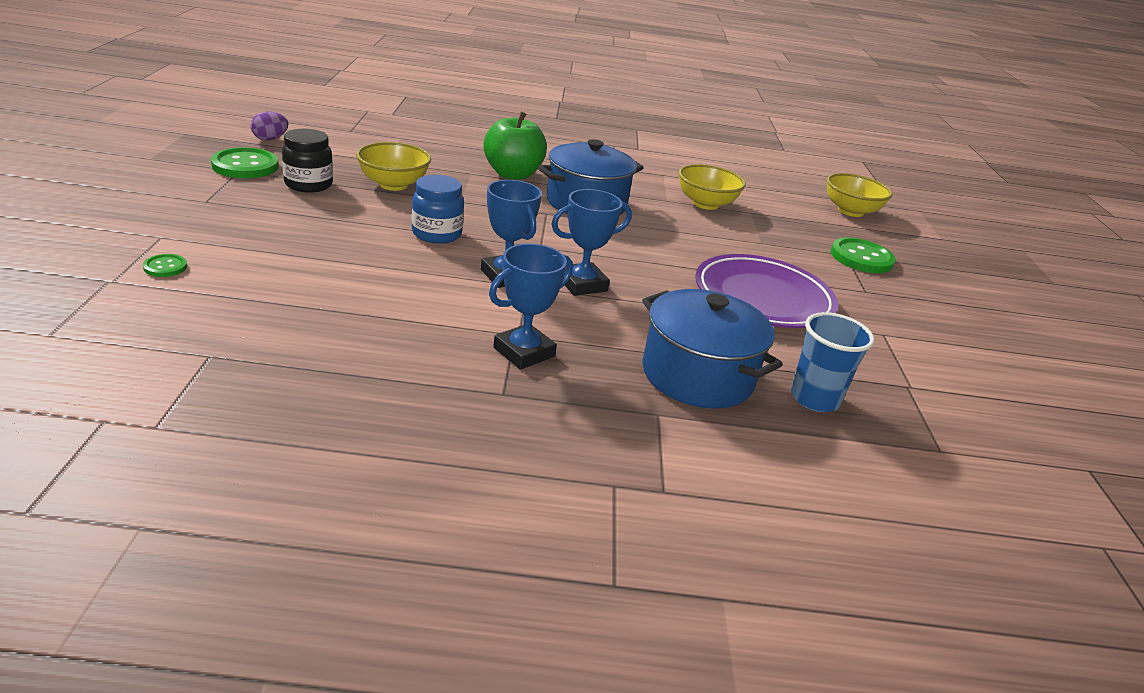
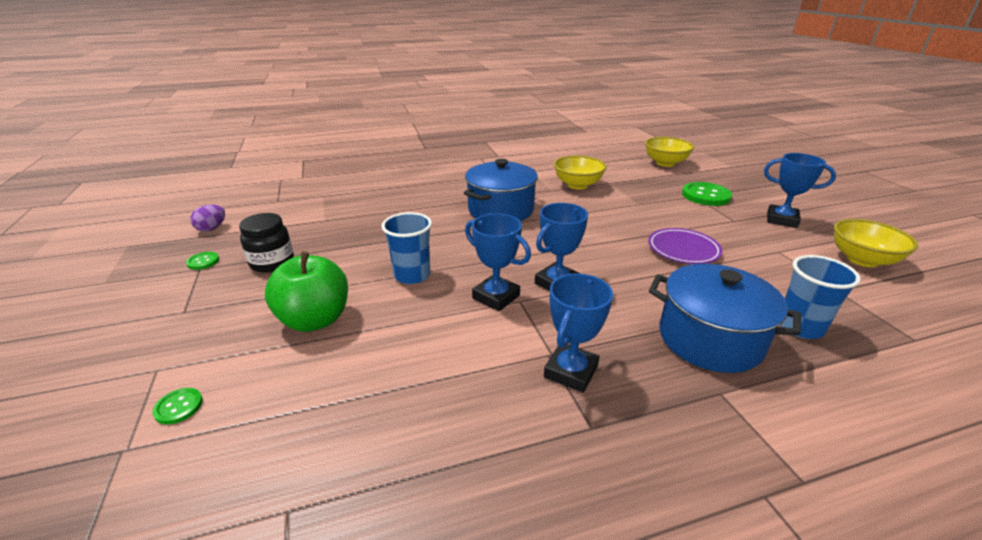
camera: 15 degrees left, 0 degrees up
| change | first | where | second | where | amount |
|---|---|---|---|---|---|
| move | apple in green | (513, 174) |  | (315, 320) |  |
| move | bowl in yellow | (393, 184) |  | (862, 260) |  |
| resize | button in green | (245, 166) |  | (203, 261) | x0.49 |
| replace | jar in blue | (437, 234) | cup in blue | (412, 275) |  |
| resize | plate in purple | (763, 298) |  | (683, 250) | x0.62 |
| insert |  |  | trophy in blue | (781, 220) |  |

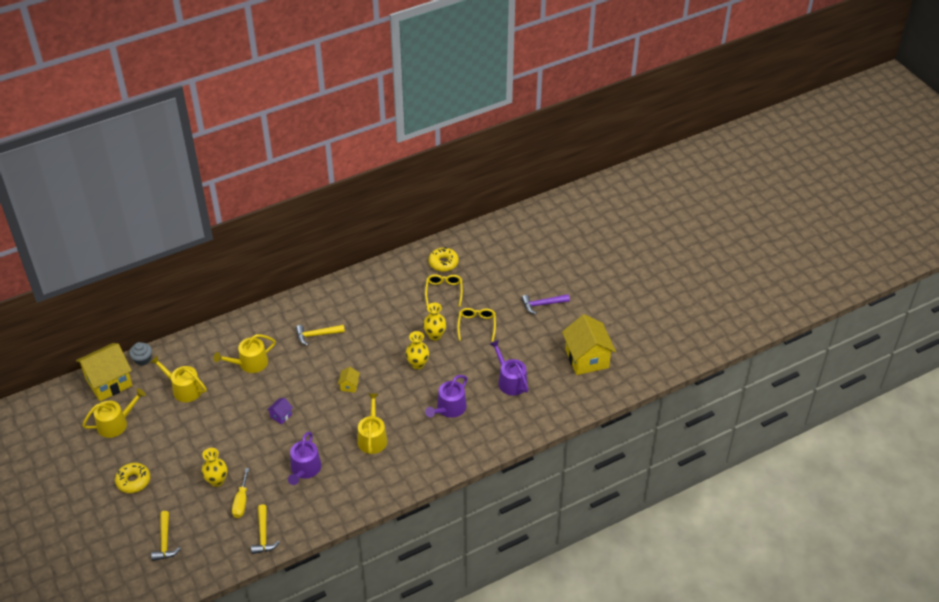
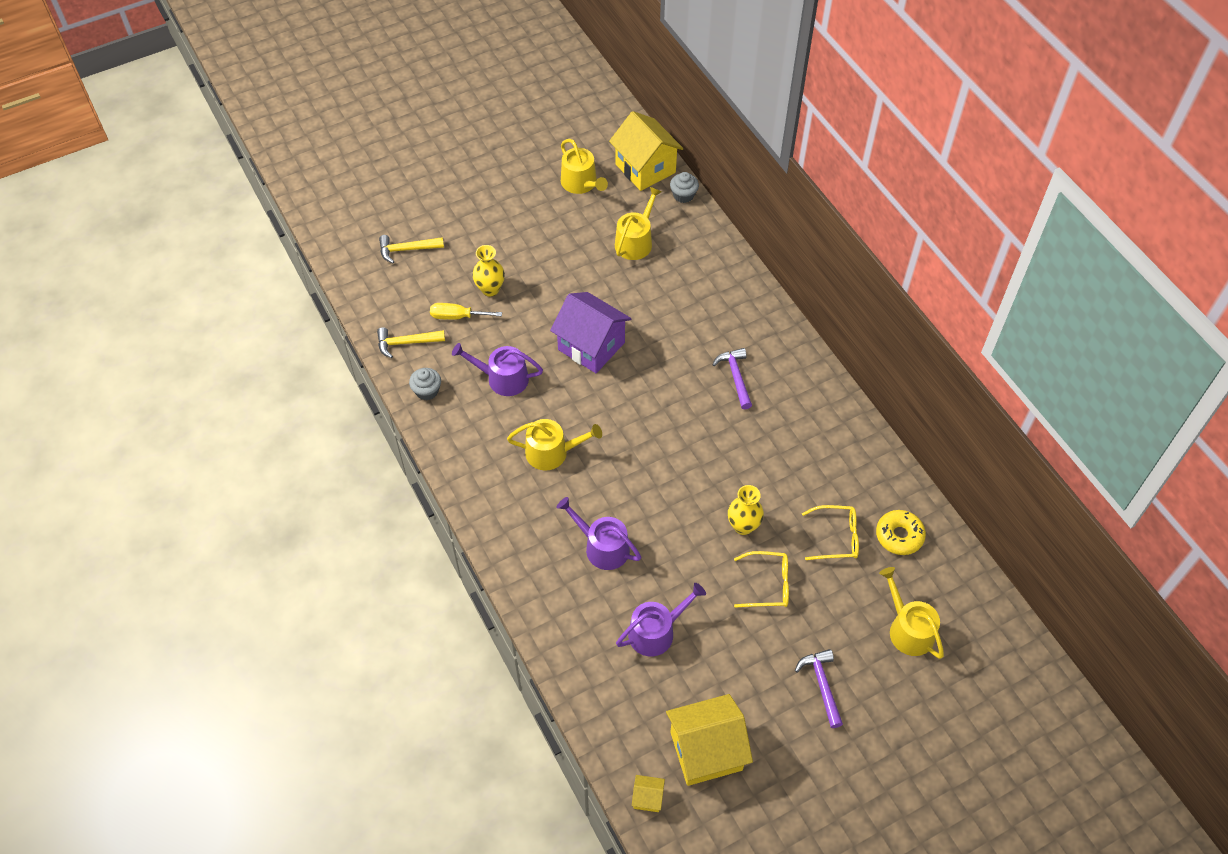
camera: 90 degrees right, 10 degrees up
| change | first | where | second | where | amount |
|---|---|---|---|---|---|
| recolor | hammer in yellow | (317, 335) | hammer in purple | (736, 377) |  |
| delete | vase in yellow | (417, 364) |  |  |  |
| move | watering can in yellow | (249, 363) |  | (908, 629) |  |
| move | house in yellow | (349, 385) |  | (647, 798) |  |
| resize | house in purple | (281, 416) |  | (591, 346) | x2.32 |
| delete | donut in yellow | (133, 481) |  |  |  |
| insert |  |  | cupcake in grey | (427, 391) |  |

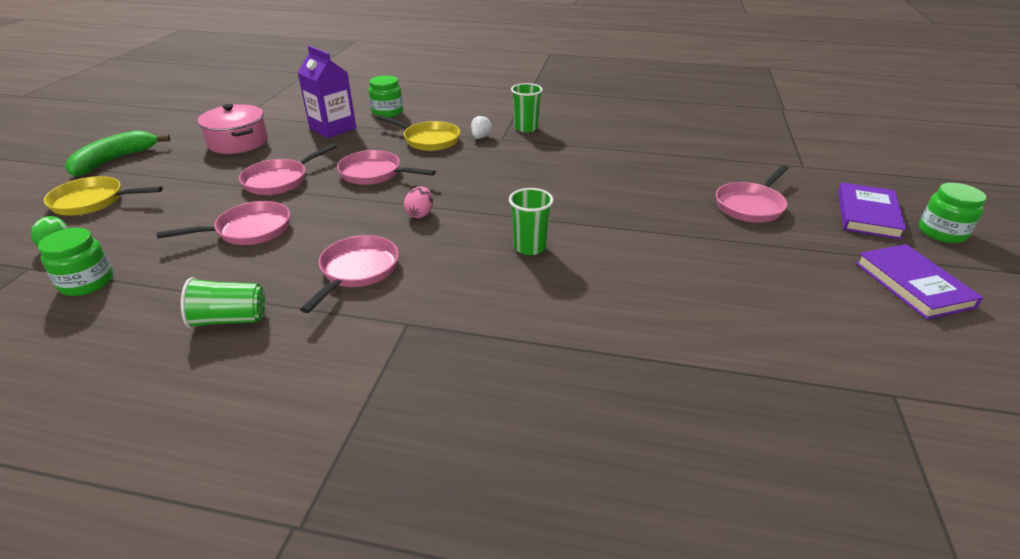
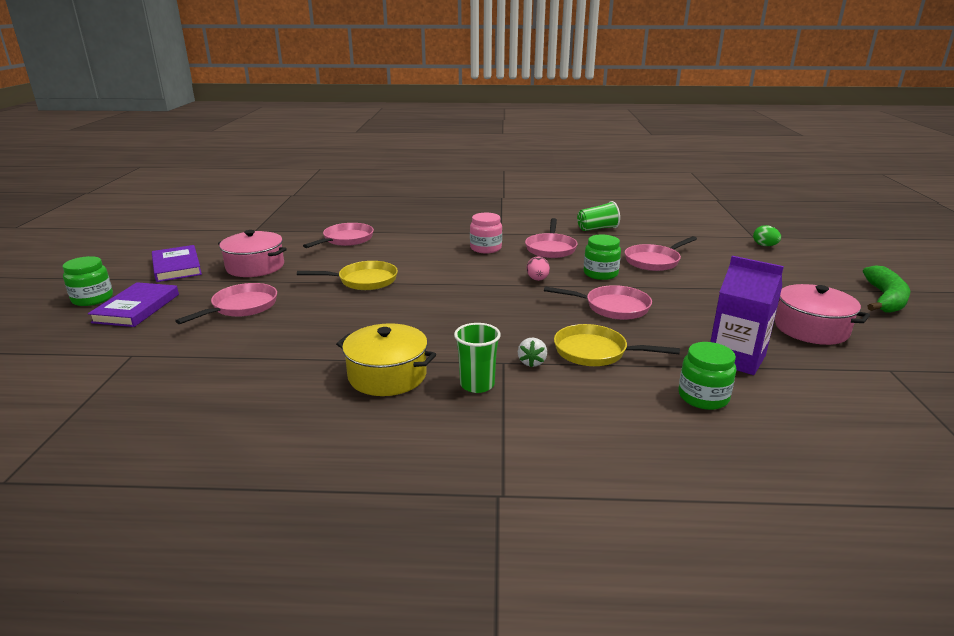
camera: 170 degrees right, 10 degrees down
| change | first | where | second | where | amount |
|---|---|---|---|---|---|
| move | pan in pink | (279, 180) |  | (346, 240) |  |
| move | pan in yellow | (93, 201) |  | (364, 281) |  |
| delete | cup in green | (529, 247) |  |  |  |
| move | jar in green | (87, 282) |  | (600, 274) |  |
| insert |  |  | jar in pink | (485, 248) |  |
| insert |  |  | pot in pink | (255, 267) |  |
| insert |  |  | pot in yellow | (387, 375) |  |

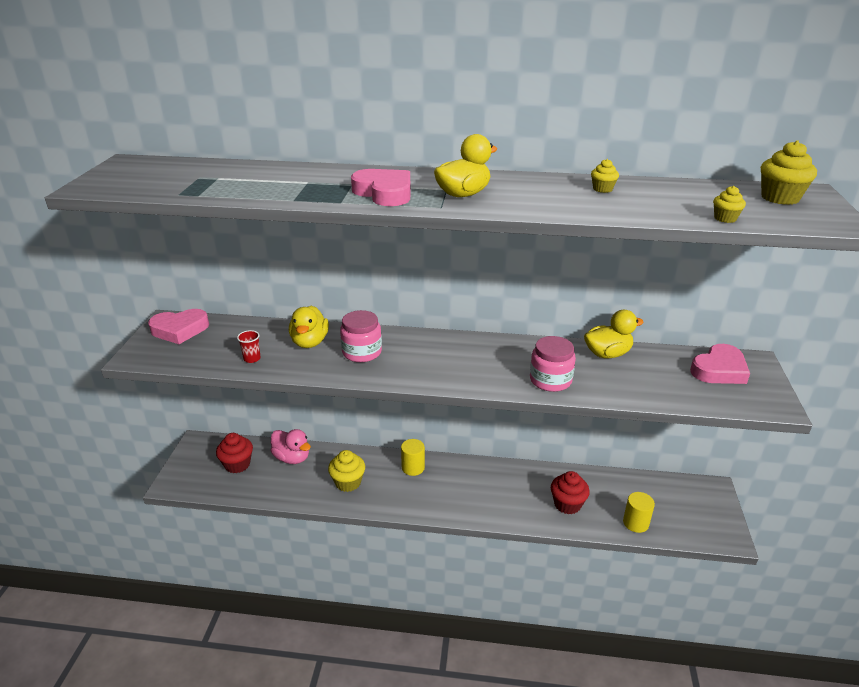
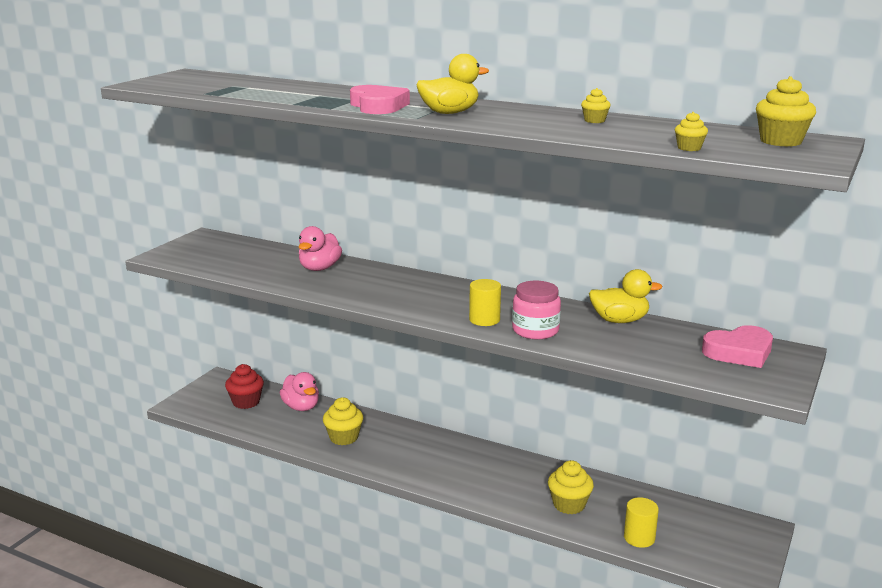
camera: 20 degrees right, 10 degrees down
| change | first | where | second | where | amount |
|---|---|---|---|---|---|
| recolor | duck in yellow | (310, 342) | duck in pink | (319, 268) |  |
| delete | heart in pink | (180, 330) |  |  |  |
| delete | jar in pink | (362, 352) |  |  |  |
| delete | cup in red | (252, 359) |  |  |  |
| move | cylinder in yellow | (413, 467) |  | (484, 320) |  |
| recolor | cupcake in red | (567, 504) | cupcake in yellow | (569, 504) |  |

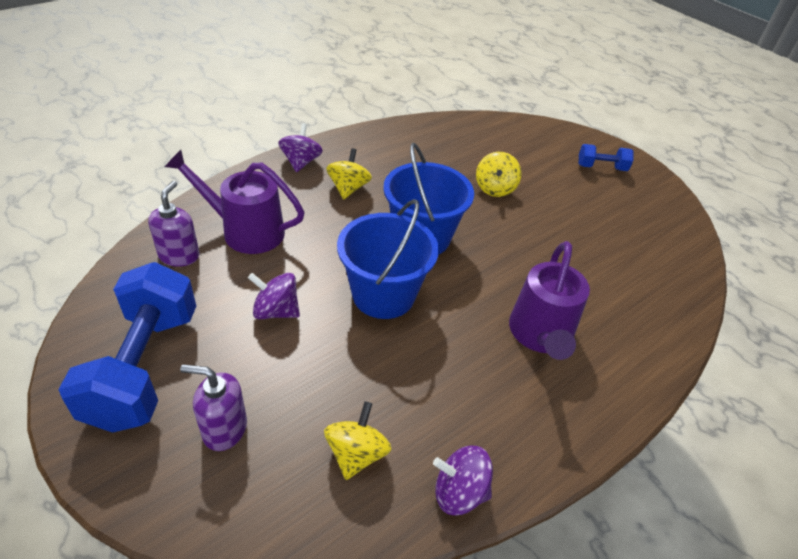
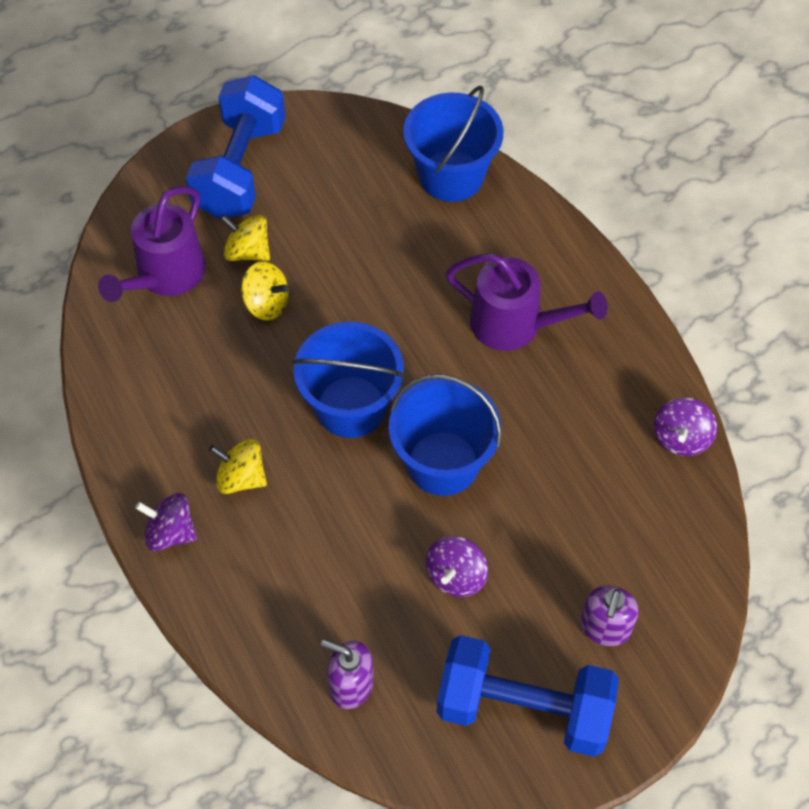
camera: 75 degrees left, 15 degrees up
| change | first | where | second | where | amount |
|---|---|---|---|---|---|
| resize | dumbbell in blue | (601, 167) |  | (240, 169) | x2.10 |
| move | watering can in purple | (245, 231) |  | (165, 276) |  |
| move | spinning top in yellow | (356, 454) |  | (247, 251) |  |
| insert |  |  | bucket in blue | (451, 176) |  |

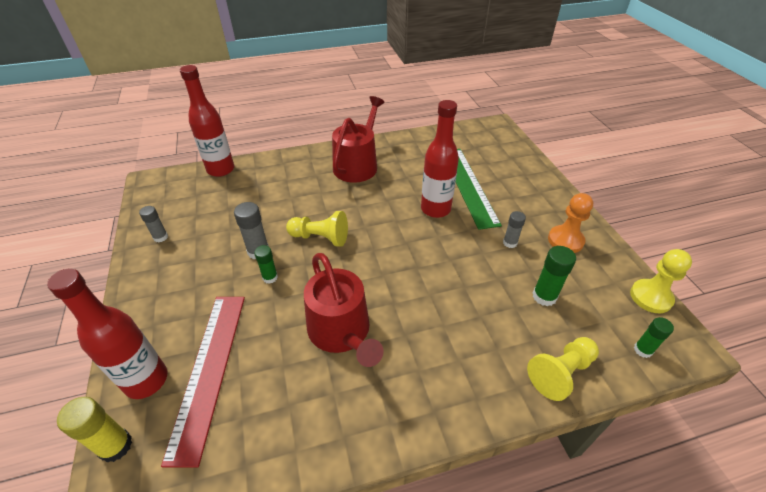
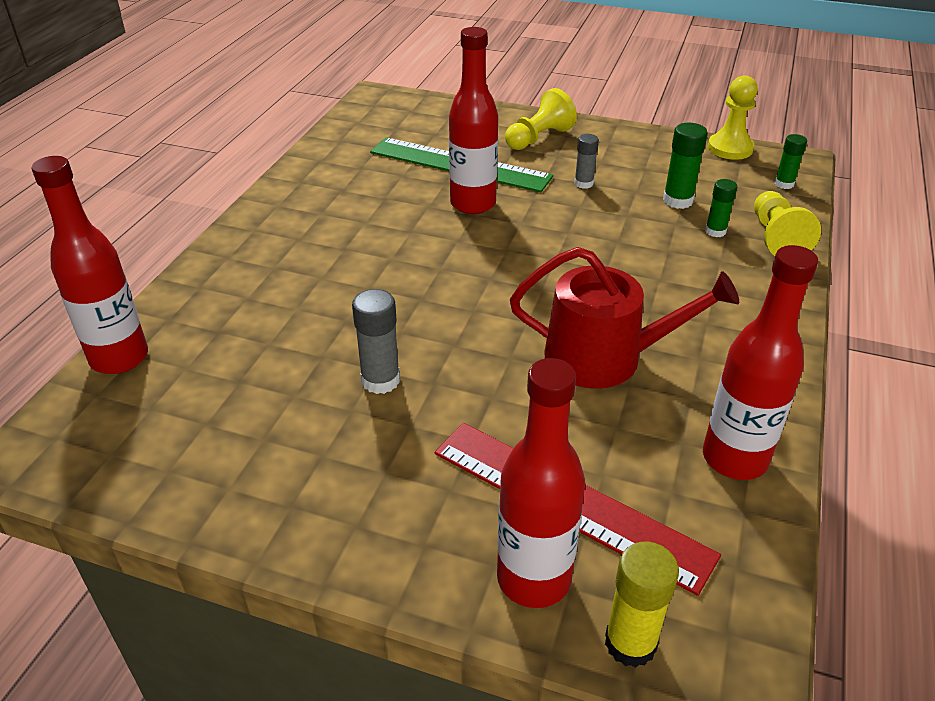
camera: 55 degrees left, 5 degrees down
| change | first | where | second | where | amount |
|---|---|---|---|---|---|
| delete | watering can in red | (357, 164) |  |  |  |
| delete | pawn in orange | (565, 240) |  |  |  |
| delete | glue stick in grey | (160, 237) |  |  |  |
| move | pawn in yellow | (320, 238) |  | (539, 138) |  |
| move | glue stick in green | (270, 277) |  | (715, 231) |  |
| insert |  |  | bottle in red | (734, 459) |  |

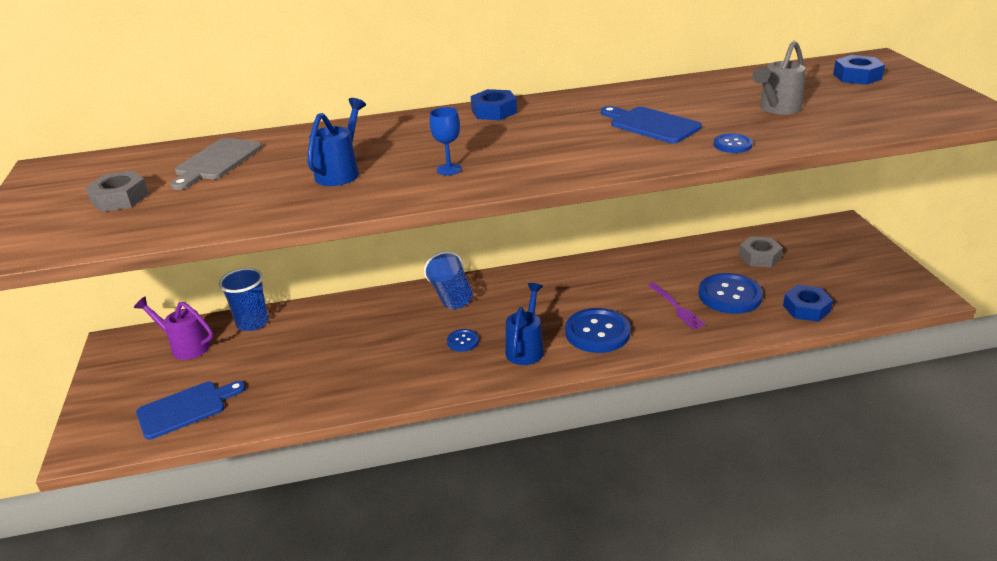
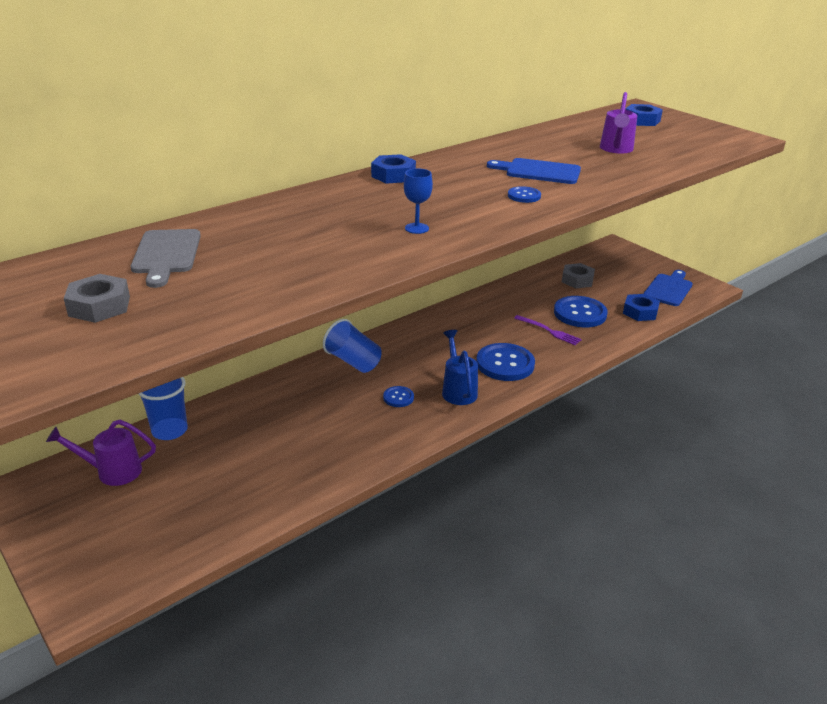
camera: 30 degrees left, 0 degrees up
| change | first | where | second | where | amount |
|---|---|---|---|---|---|
| recolor | watering can in grey | (777, 109) | watering can in purple | (616, 149) |  |
| delete | watering can in blue | (341, 172) |  |  |  |
| move | button in blue | (732, 145) |  | (524, 196) |  |
| move | cutting board in blue | (186, 408) |  | (669, 289) |  |

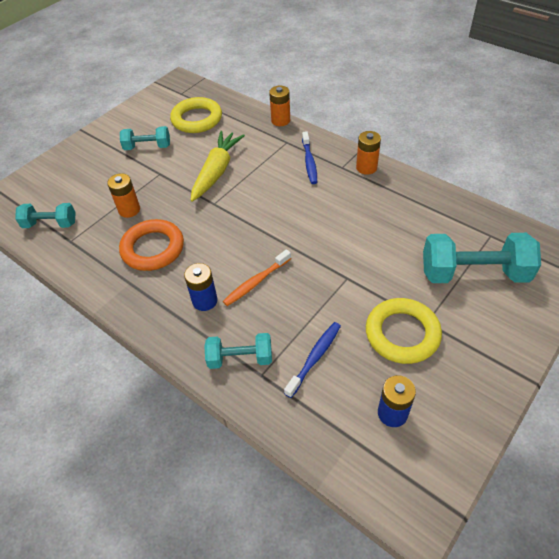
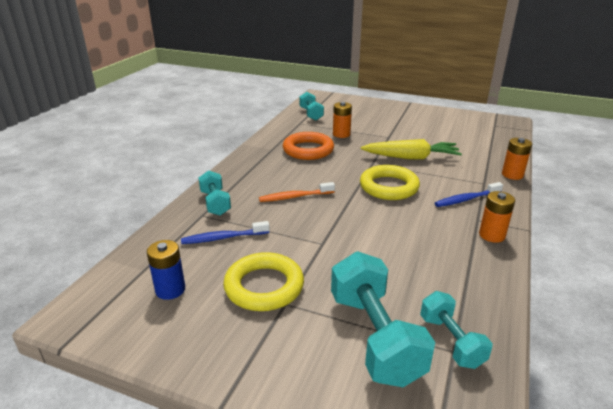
camera: 70 degrees right, 20 degrees down
| change | first | where | second | where | amount |
|---|---|---|---|---|---|
| move | ring in yellow | (197, 119) |  | (389, 187) |  |
| move | dumbbell in turquoise | (147, 147) |  | (451, 341) |  |
| rotate | toothbrush in orange | (256, 282) |  | (295, 197) | 45 degrees counterclockwise |
| delete | battery in blue | (205, 301) |  |  |  |
| rotate | toothbrush in blue | (315, 358) |  | (223, 238) | 150 degrees clockwise |

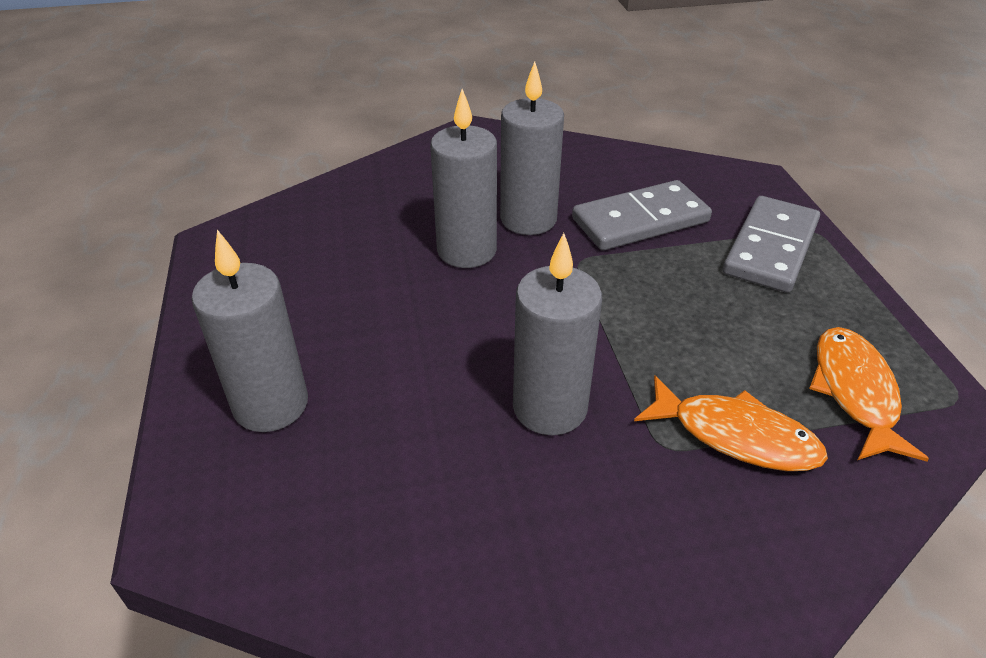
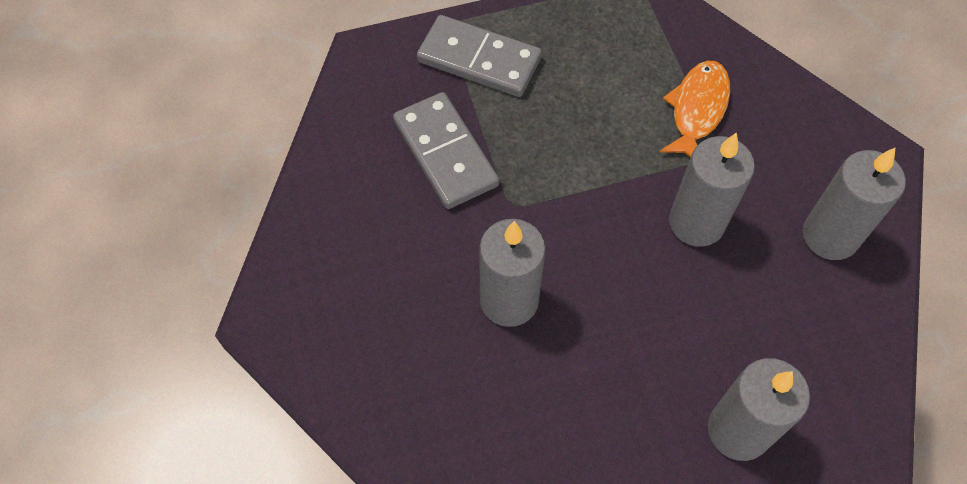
camera: 95 degrees left, 20 degrees up
| change | first | where | second | where | amount |
|---|---|---|---|---|---|
| move | candle in grey | (528, 219) |  | (830, 236) |  |
| delete | fish in orange | (854, 392) |  |  |  |

